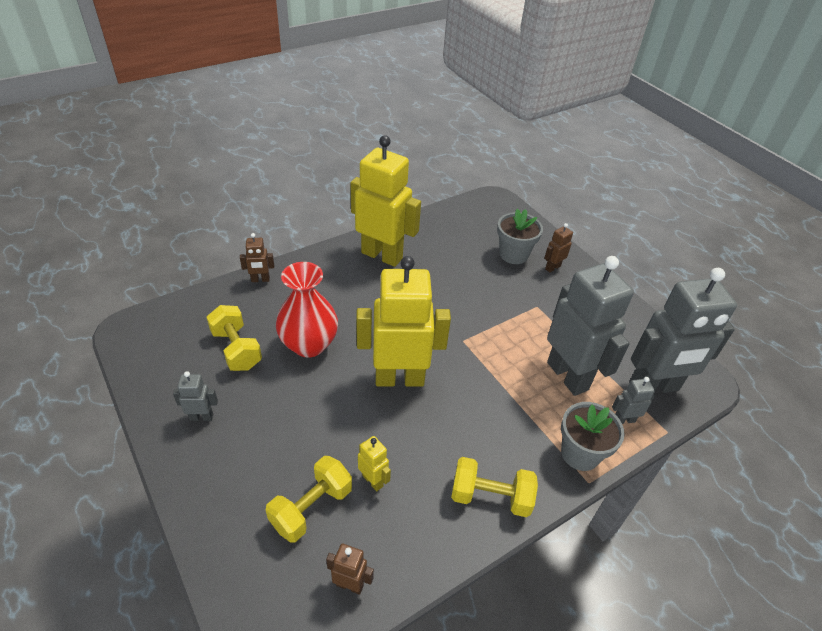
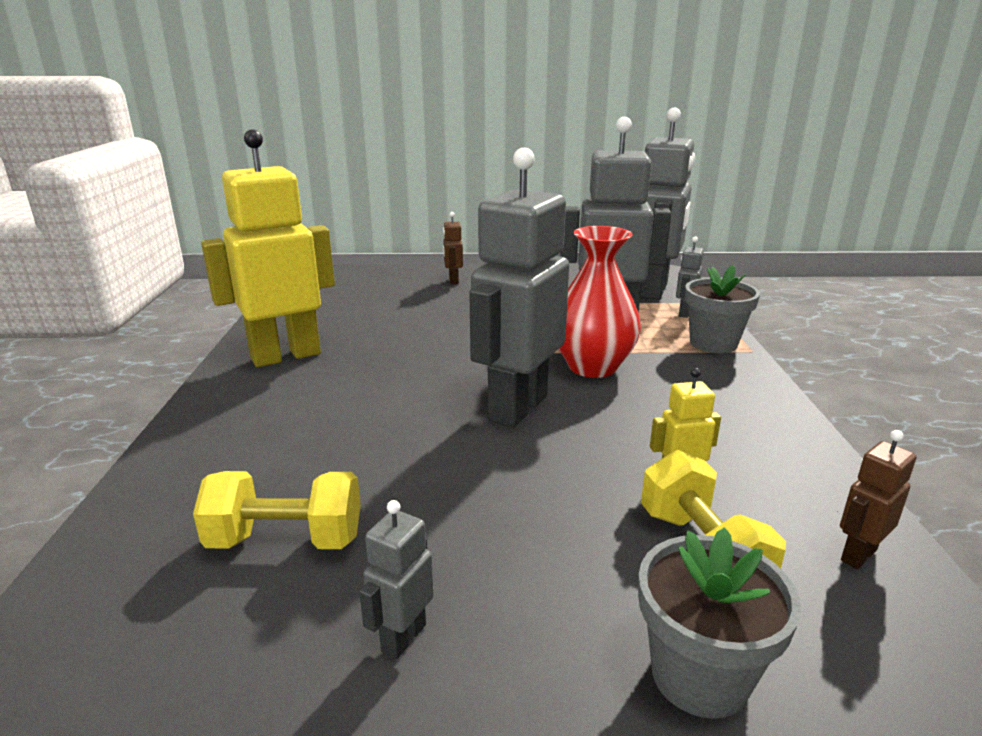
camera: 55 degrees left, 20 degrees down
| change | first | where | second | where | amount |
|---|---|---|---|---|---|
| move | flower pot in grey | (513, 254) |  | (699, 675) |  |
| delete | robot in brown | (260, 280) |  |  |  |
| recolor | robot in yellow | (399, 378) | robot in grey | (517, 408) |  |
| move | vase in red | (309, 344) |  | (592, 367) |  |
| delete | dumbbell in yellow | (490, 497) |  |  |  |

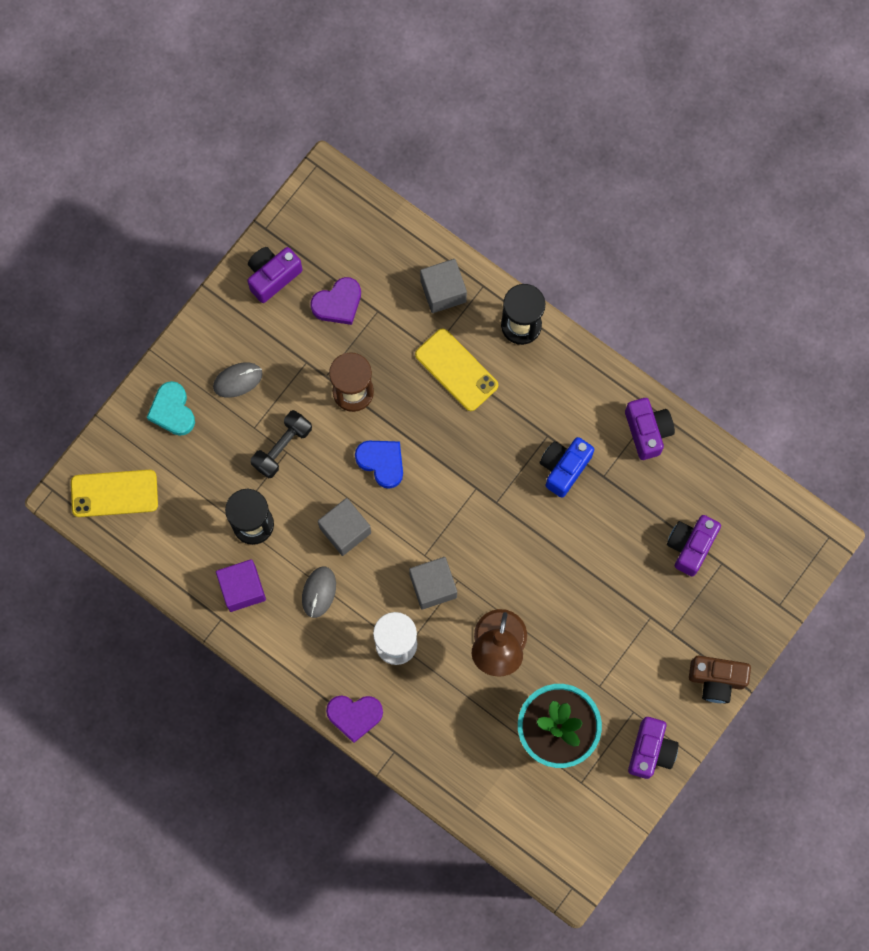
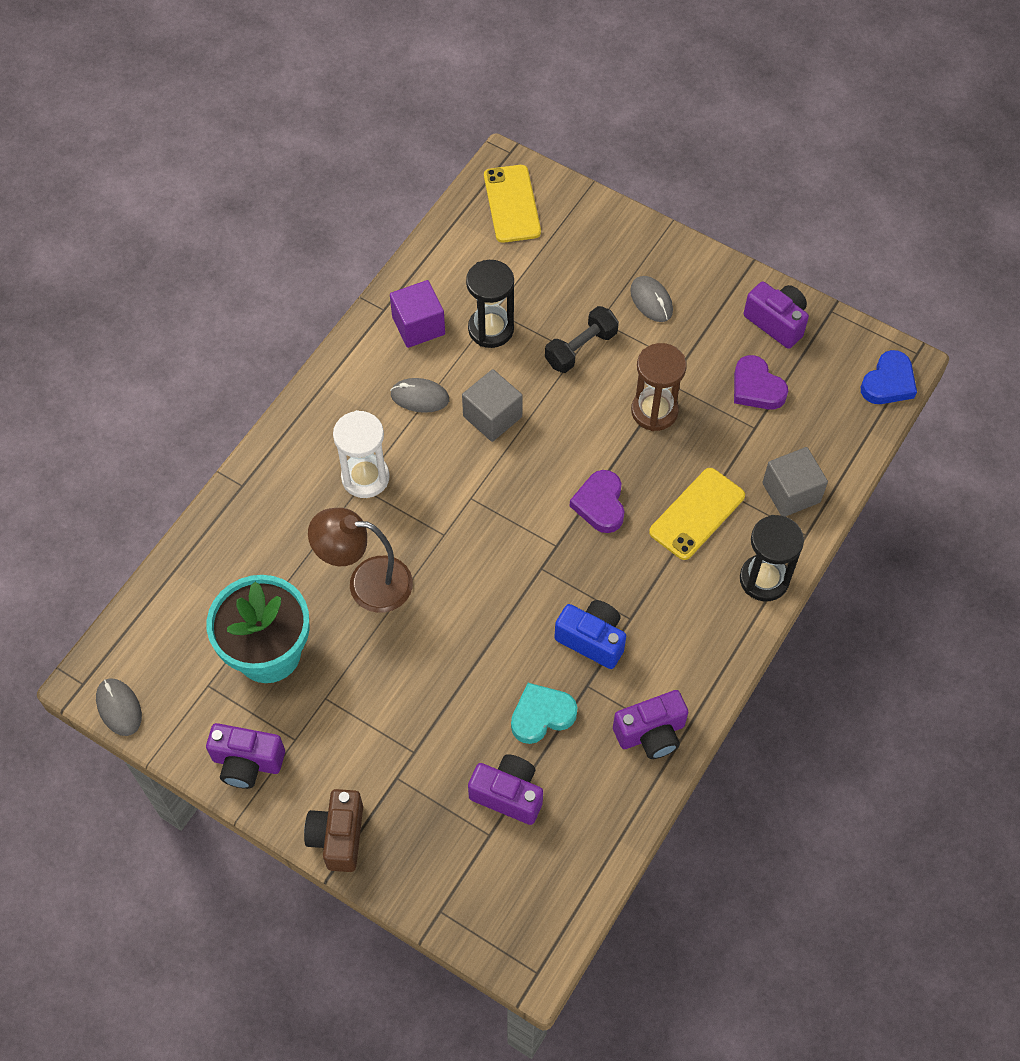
camera: 85 degrees right, 15 degrees down
| change | first | where | second | where | amount |
|---|---|---|---|---|---|
| move | heart in turquoise | (172, 411) |  | (541, 715) |  |
| rotate | dumbbell in black | (282, 447) |  | (581, 348) | 75 degrees counterclockwise |
| move | heart in blue | (382, 462) |  | (888, 382) |  |
| delete | cube in grey | (433, 586) |  |  |  |
| move | heart in purple | (354, 716) |  | (600, 504) |  |
| insert |  |  | mouse in grey | (119, 708) |  |

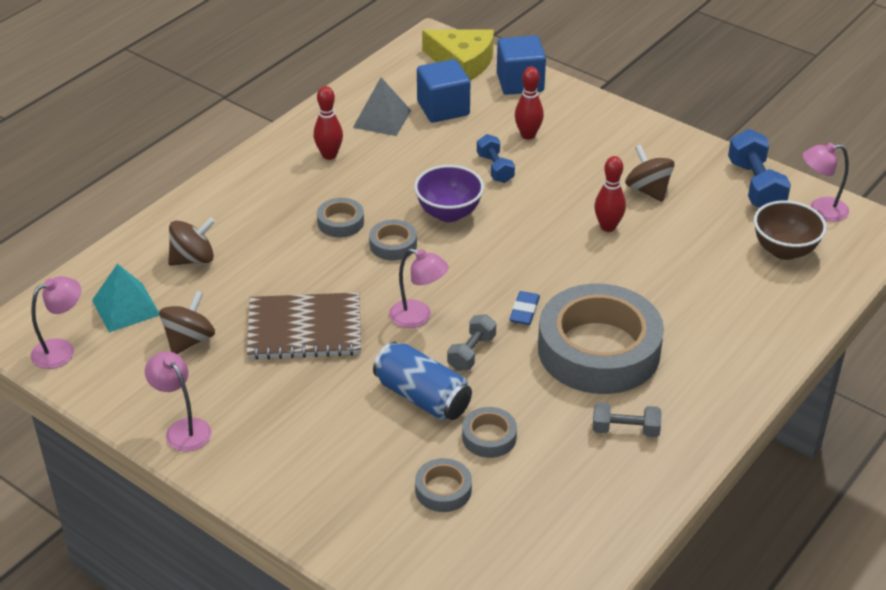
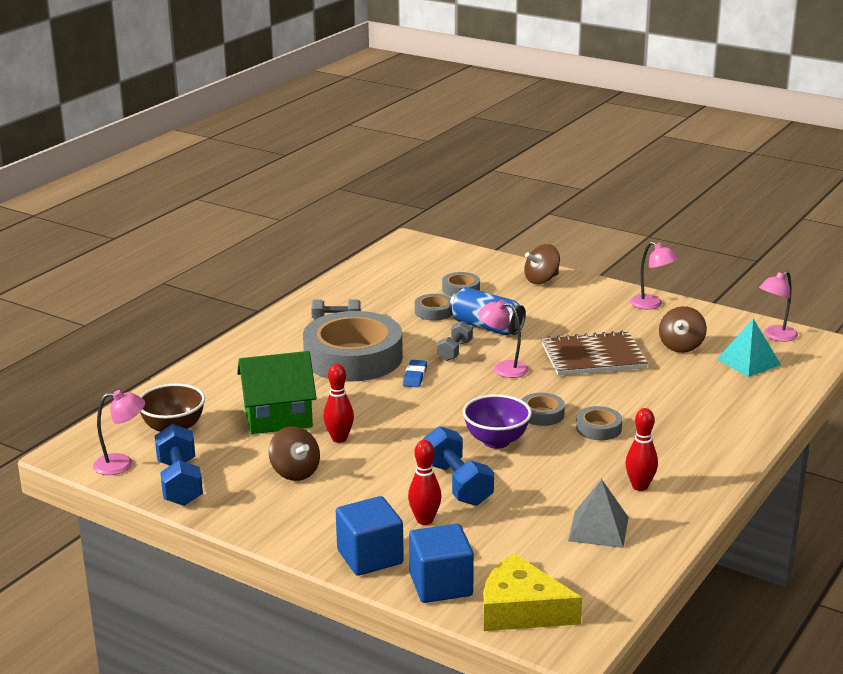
camera: 175 degrees right, 15 degrees down
| change | first | where | second | where | amount |
|---|---|---|---|---|---|
| move | cube in blue | (443, 108) |  | (370, 557) |  |
| resize | dumbbell in blue | (495, 168) |  | (457, 484) | x1.61 |
| move | spinning top in brown | (193, 259) |  | (541, 280) |  |
| insert |  |  | house in green | (278, 417) |  |

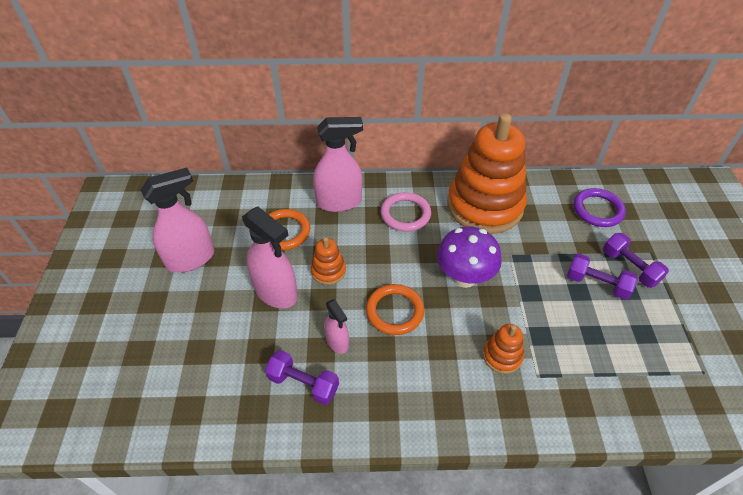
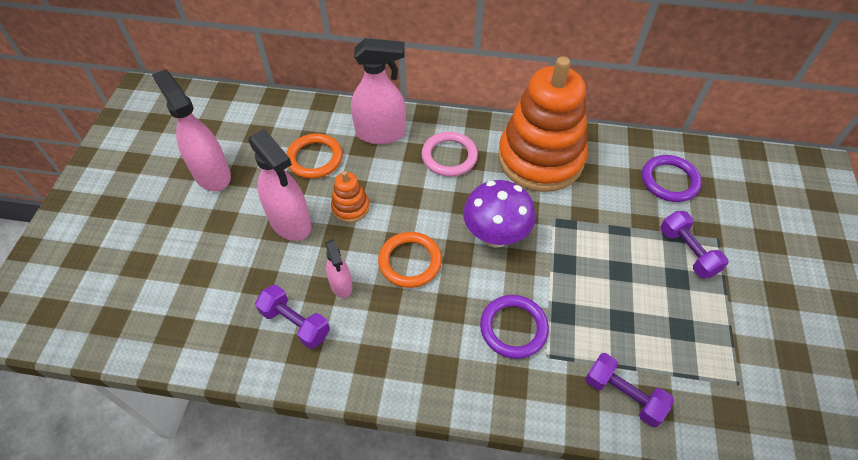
camera: 10 degrees right, 5 degrees up
| change | first | where | second | where | amount |
|---|---|---|---|---|---|
| rotate | spray bottle in pink | (191, 259) |  | (212, 174) | 105 degrees counterclockwise |
| move | dumbbell in purple | (597, 284) |  | (623, 395) |  |
| replace | stacking toy in orange | (502, 356) | ring in purple | (513, 328) |  |

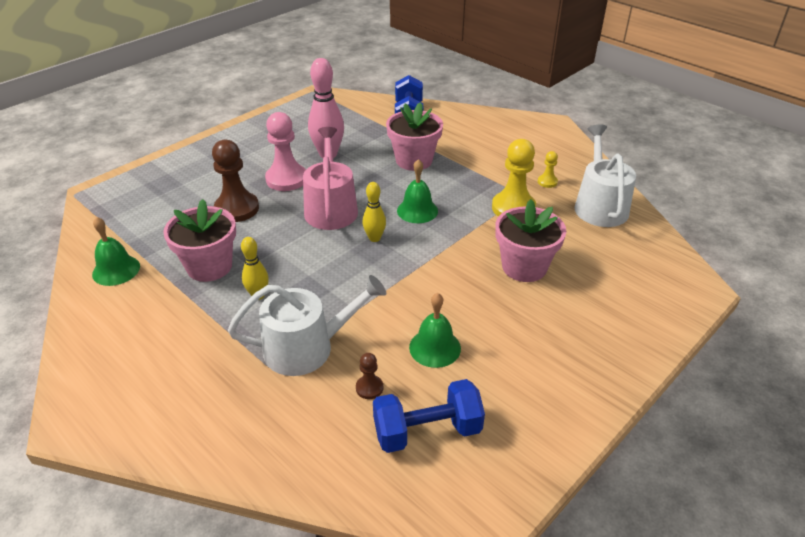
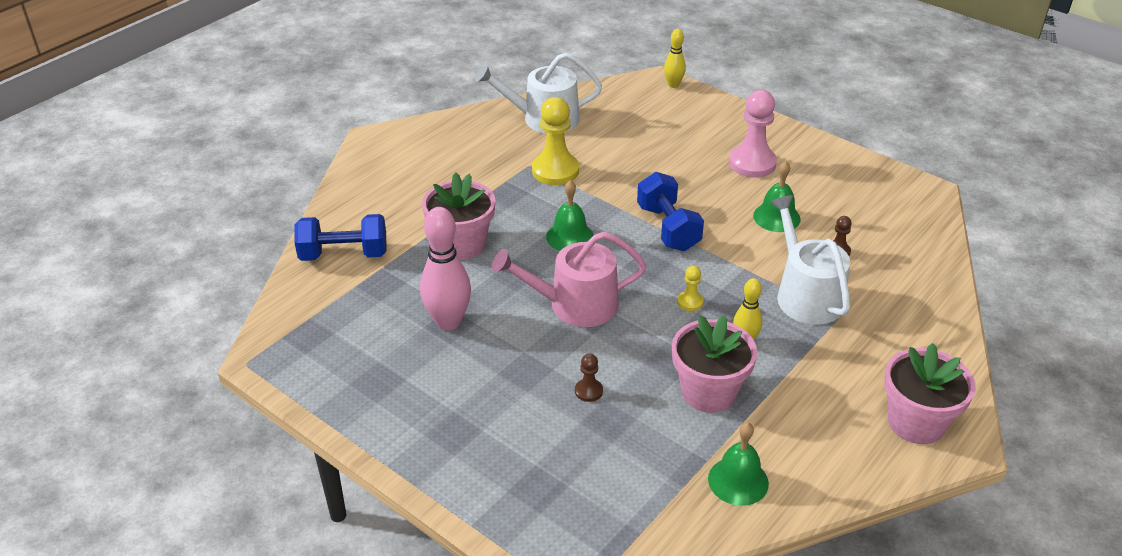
camera: 95 degrees left, 0 degrees up
| change | first | where | second | where | amount |
|---|---|---|---|---|---|
| move | pawn in pink | (286, 179) |  | (752, 163) |  |
| resize | pawn in brown | (237, 209) |  | (588, 391) | x0.48 |
| move | pawn in yellow | (547, 182) |  | (690, 302) |  |
| move | bowling pin in yellow | (374, 238) |  | (673, 85) |  |
| move | flower pot in pink | (524, 267) |  | (916, 422) |  |
| move | dumbbell in blue | (427, 431) |  | (668, 228) |  |

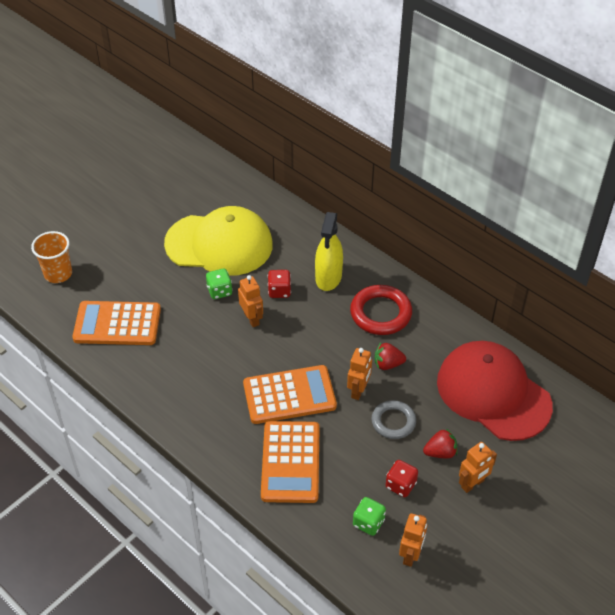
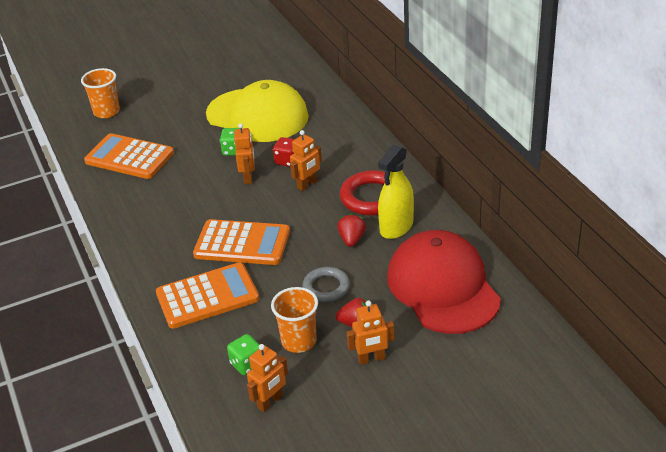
camera: 25 degrees right, 10 degrees down
| change | first | where | second | where | amount |
|---|---|---|---|---|---|
| move | spray bottle in yellow | (328, 277) |  | (396, 227) |  |
| rotate | strawberry in red | (388, 364) |  | (352, 239) | 75 degrees clockwise |
| move | robot in orange | (358, 390) |  | (307, 185) |  |
| rotate | calculator in orange | (290, 462) |  | (207, 296) | 135 degrees counterclockwise |
| replace | dice in red | (400, 485) | cup in orange | (299, 341) |  |

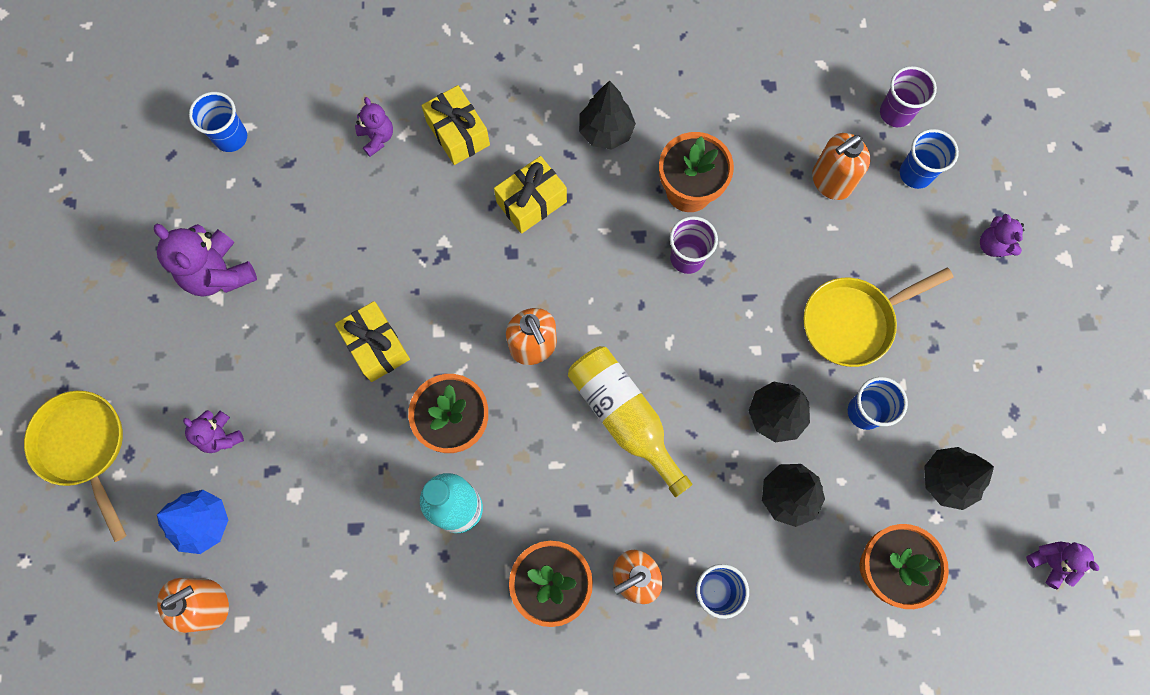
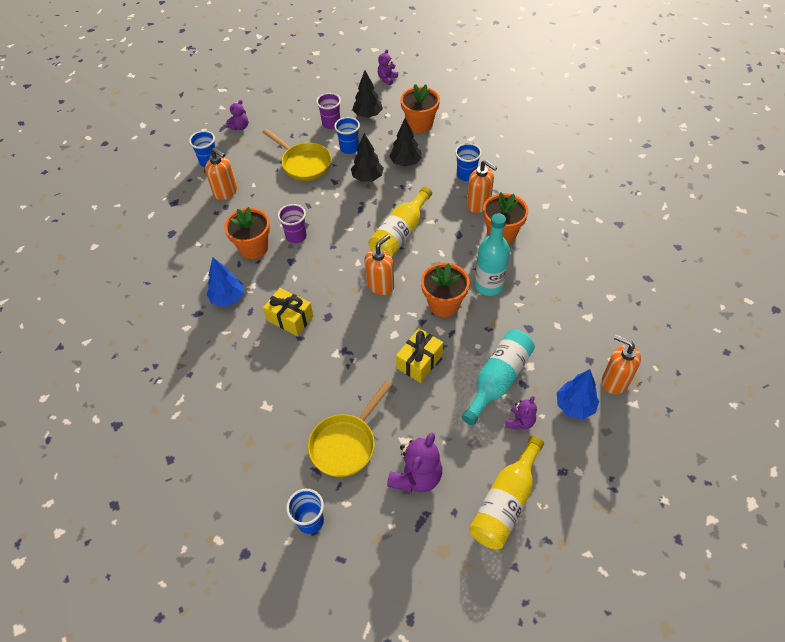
camera: 110 degrees left, 20 degrees down
| change | first | where | second | where | amount |
|---|---|---|---|---|---|
| move | cup in purple | (895, 113) |  | (331, 124) |  |
| recolor | tree in black | (606, 131) | tree in blue | (228, 298) |  |
| delete | gift in yellow | (458, 133) |  |  |  |
| delete | teddy bear in purple | (377, 138) |  |  |  |
| move | pan in yellow | (84, 448) |  | (346, 444) |  |
| insert |  |  | bottle in turquoise | (498, 380) |  |
| insert |  |  | bottle in yellow | (505, 502) |  |

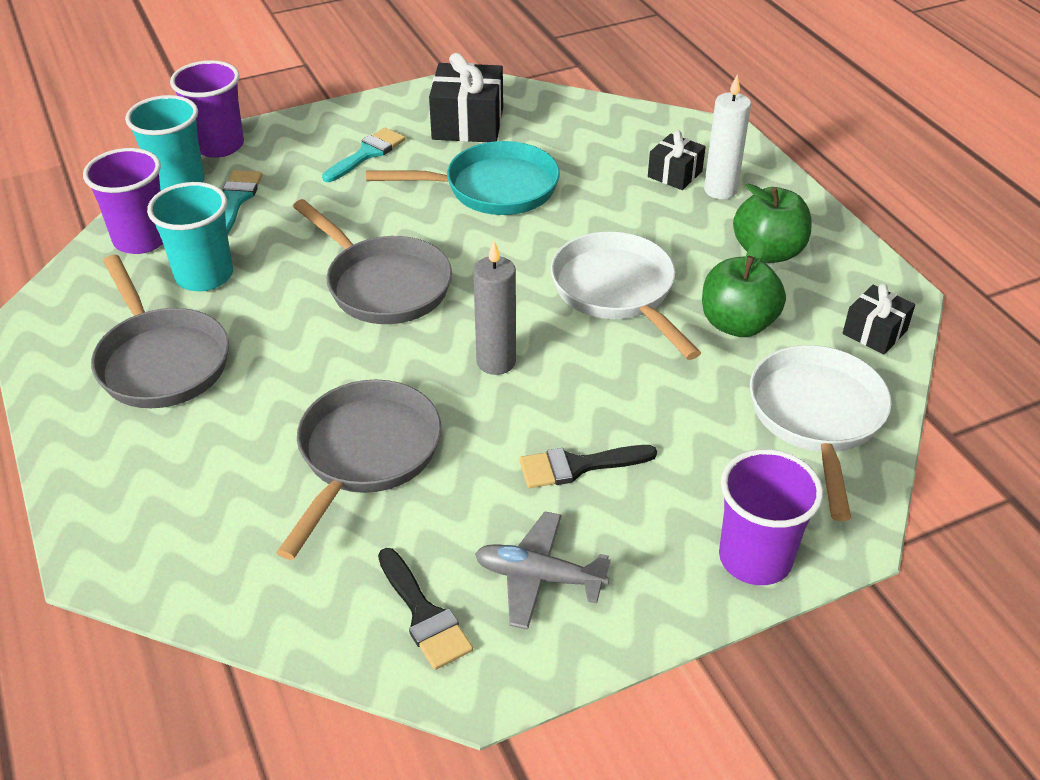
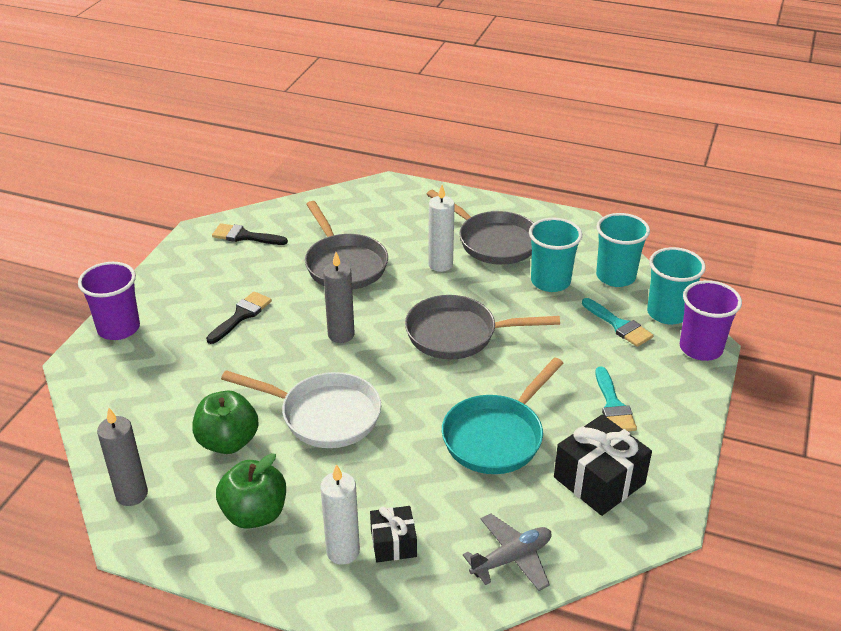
camera: 135 degrees right, 5 degrees down
| change | first | where | second | where | amount |
|---|---|---|---|---|---|
| recolor | cup in purple | (141, 239) | cup in turquoise | (615, 276) |  |
| rotate | pan in grey | (161, 361) |  | (493, 242) | 150 degrees counterclockwise |
| replace | gift in black | (874, 332) | candle in grey | (132, 494) |  |
| delete | pan in white | (817, 417) |  |  |  |
| move | plane in grey | (539, 577) |  | (511, 558) |  |
| insert |  |  | candle in white | (440, 265) |  |

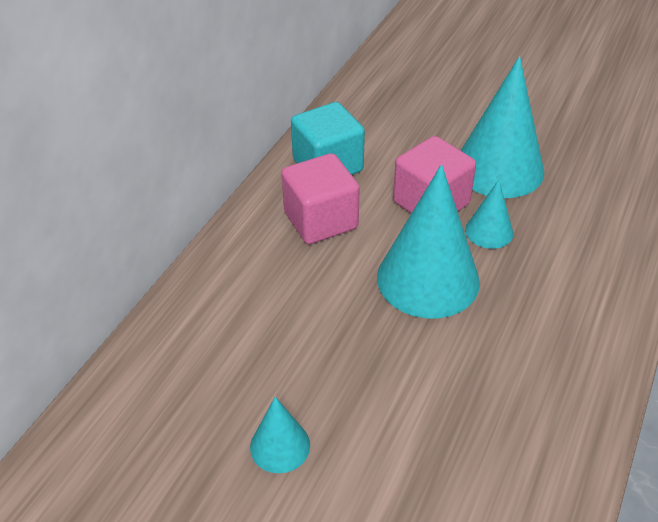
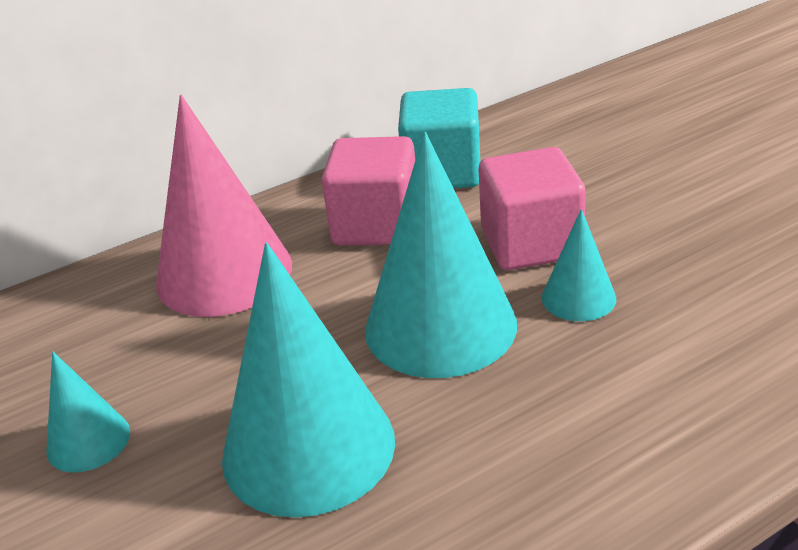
camera: 35 degrees right, 10 degrees down
| change | first | where | second | where | amount |
|---|---|---|---|---|---|
| move | cone in turquoise | (498, 168) |  | (308, 448) |  |
| insert |  |  | cone in pink | (224, 273) |  |

